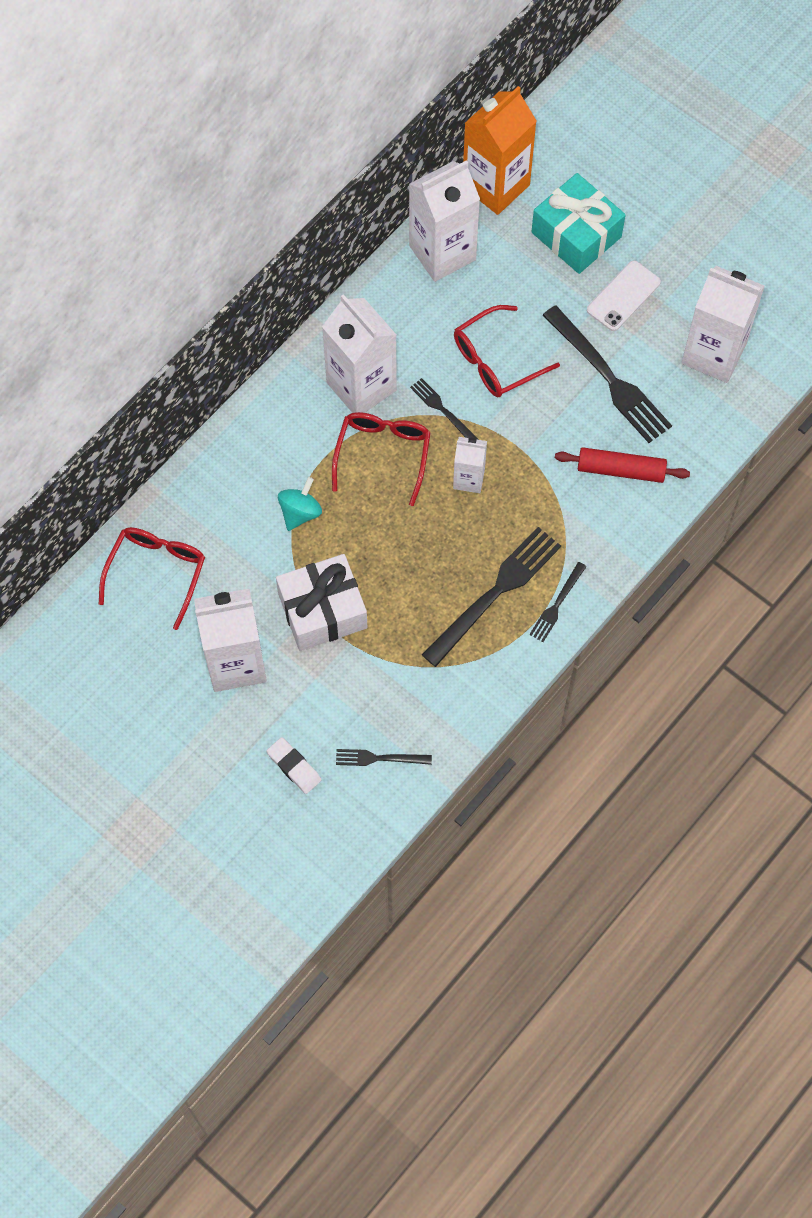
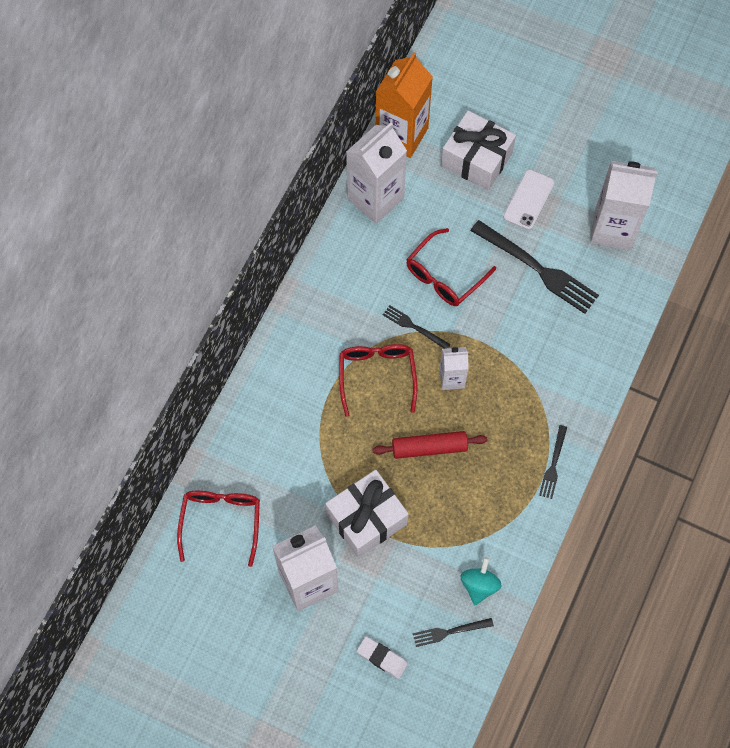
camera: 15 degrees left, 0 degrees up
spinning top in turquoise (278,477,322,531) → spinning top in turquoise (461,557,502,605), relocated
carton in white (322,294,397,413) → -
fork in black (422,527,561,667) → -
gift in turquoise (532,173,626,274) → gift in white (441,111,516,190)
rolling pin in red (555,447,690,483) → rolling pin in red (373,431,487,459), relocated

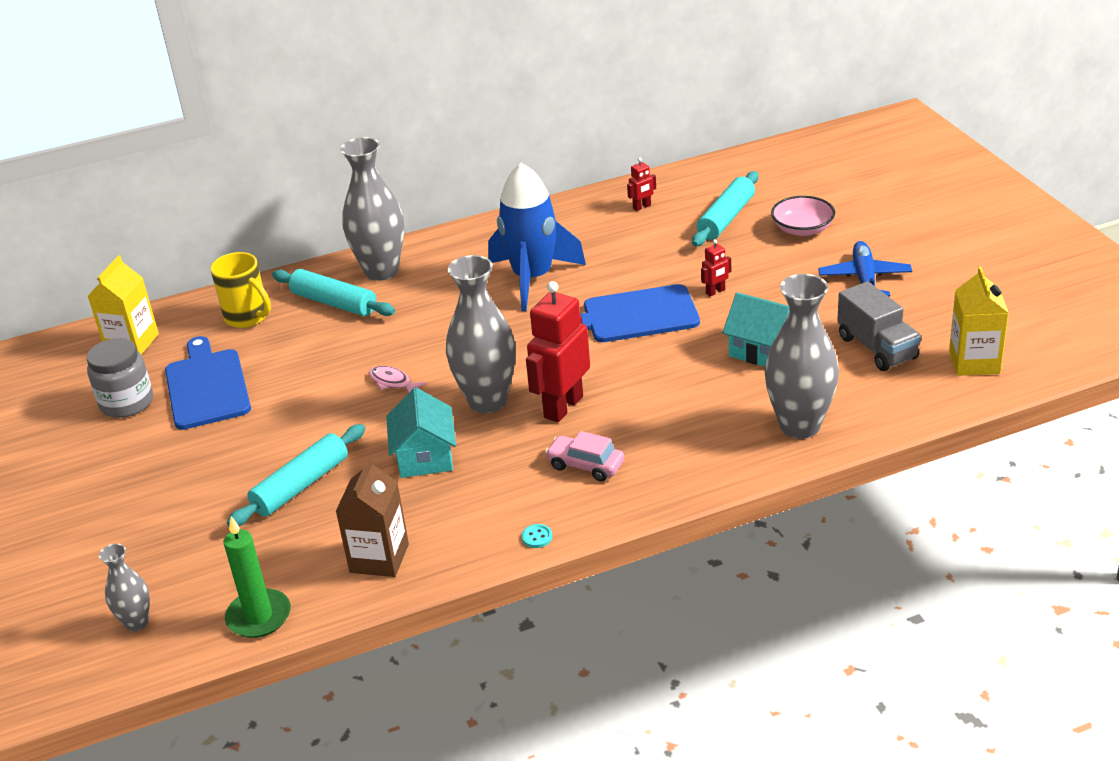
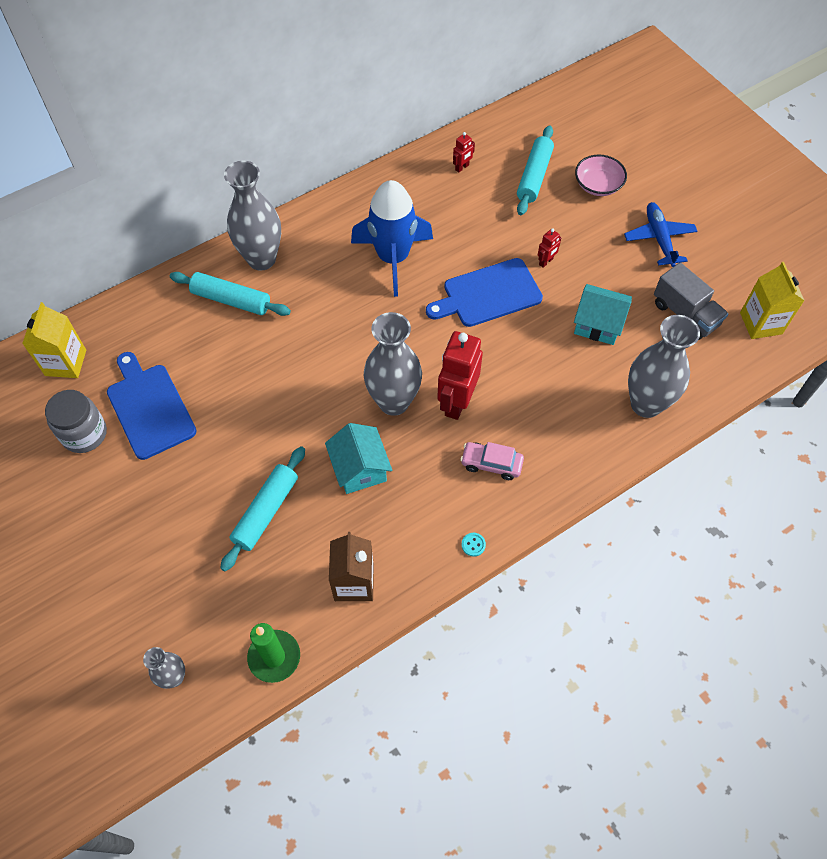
camera: 15 degrees left, 25 degrees up
mug in yellow (210,252,271,328) → -
fish in pink (369,366,426,393) → -

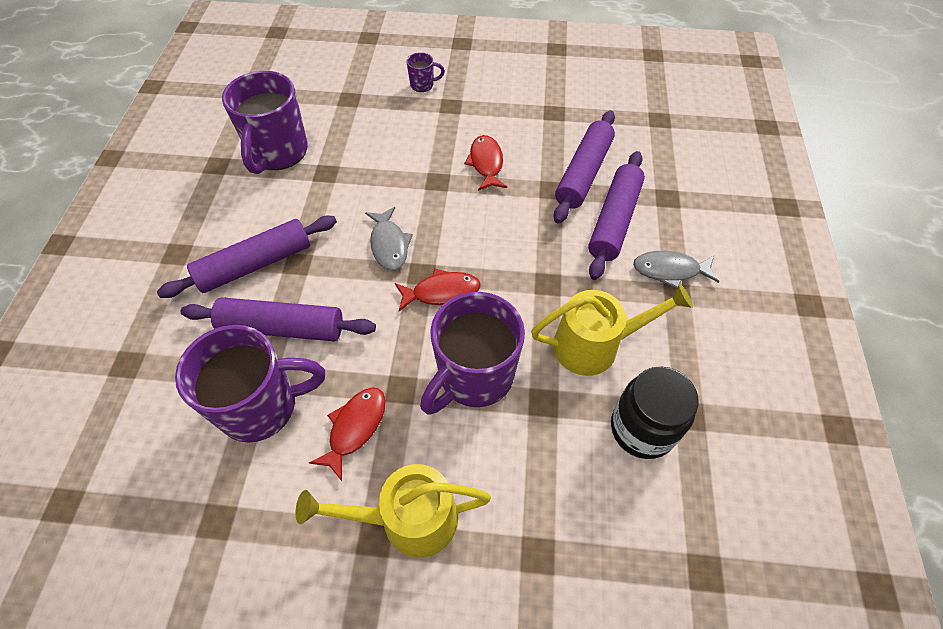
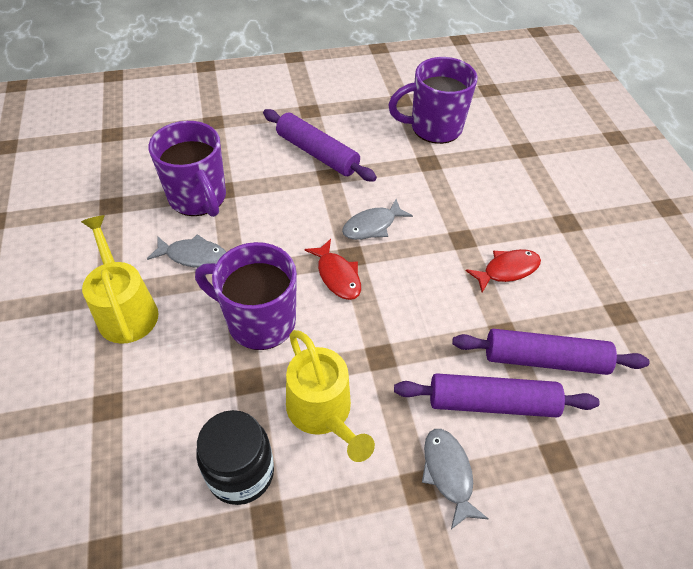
camera: 70 degrees right, 5 degrees down
rolling pin in purple (180,297,376,341) → -
fish in red (309,387,386,481) → fish in grey (147,234,226,268)
mug in purple (406,52,445,92) → -

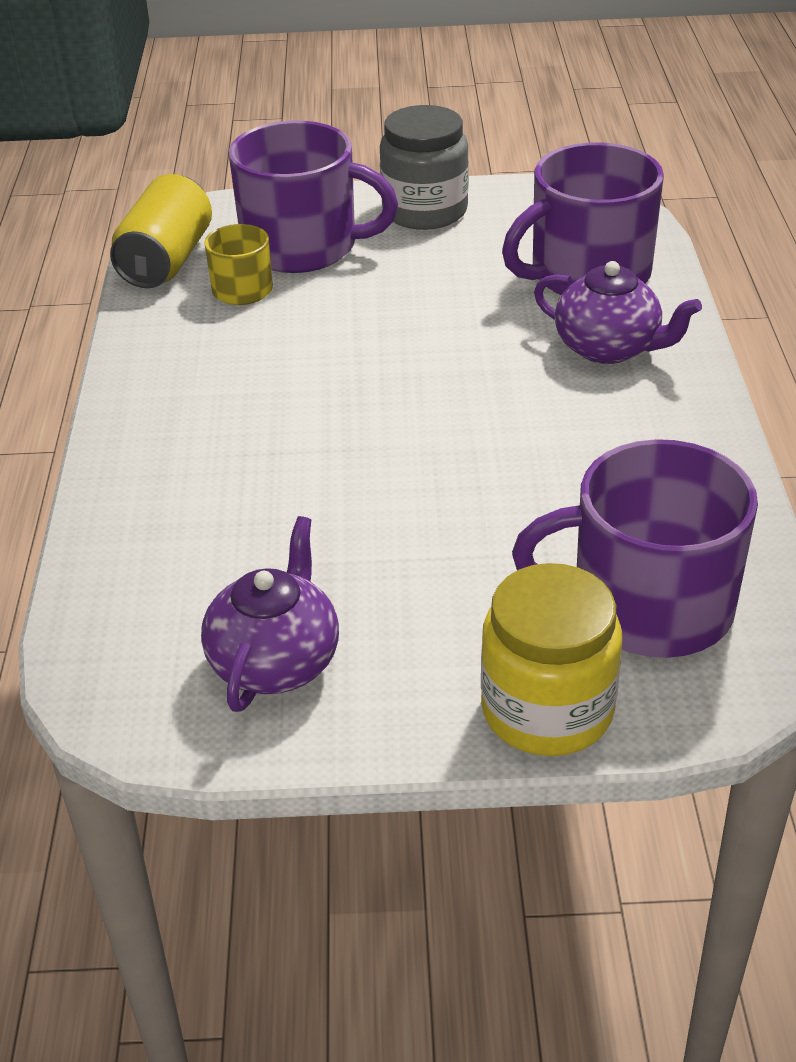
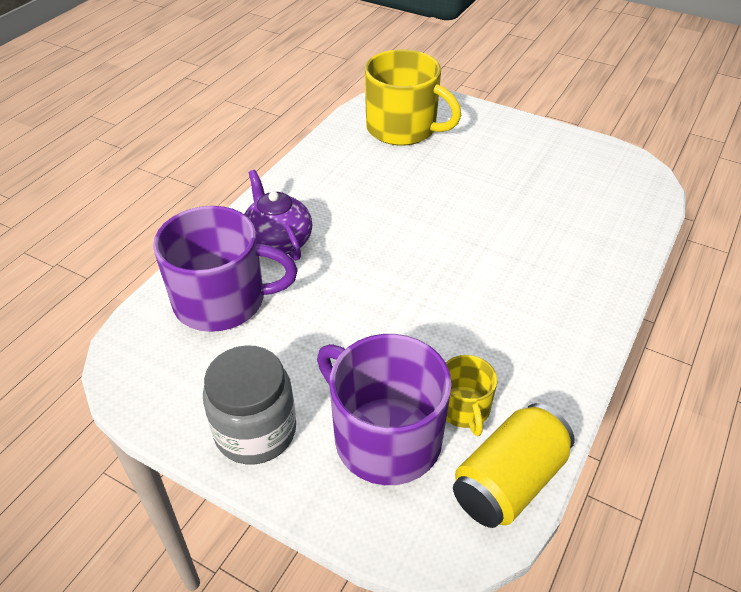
camera: 150 degrees left, 5 degrees up
teapot in purple (201,516,339,712) → -
jar in yellow (481,563,622,756) → -
mug in purple (512,439,758,658) → mug in yellow (365,49,461,146)

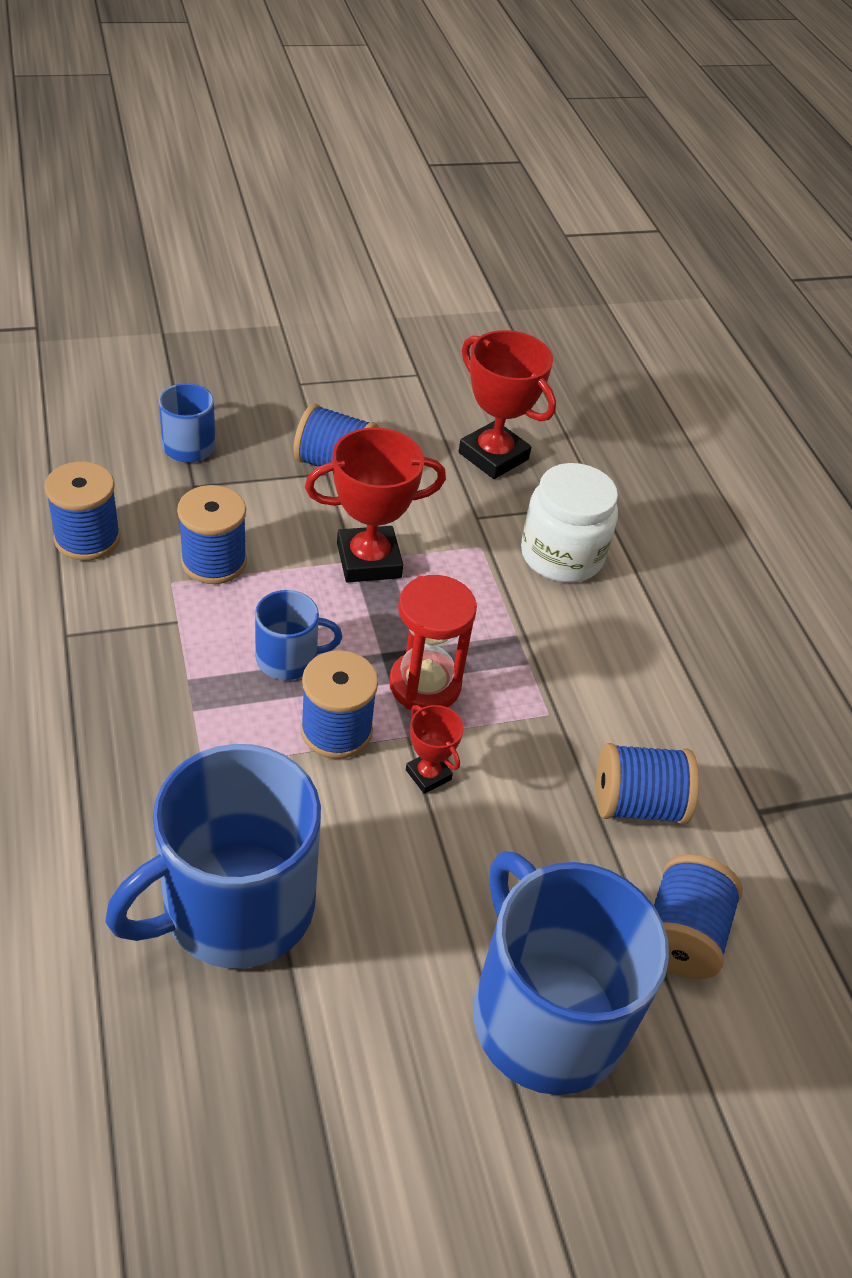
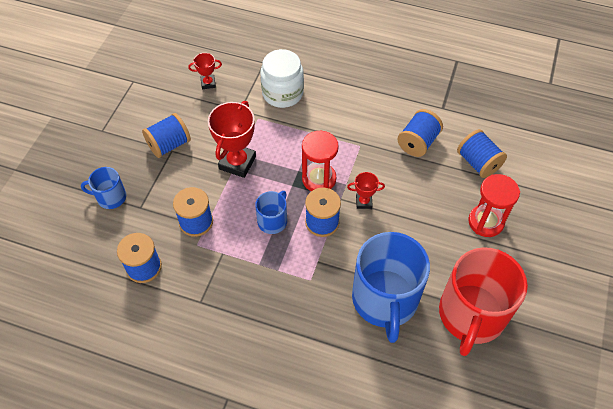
camera: 50 degrees left, 10 degrees up
trophy in red (459,330,556,479) → trophy in red (188,53,222,89), x0.52
mug in blue (473,851,669,1095) → hourglass in red (468,174,520,237)
- → mug in red (439,247,528,356)

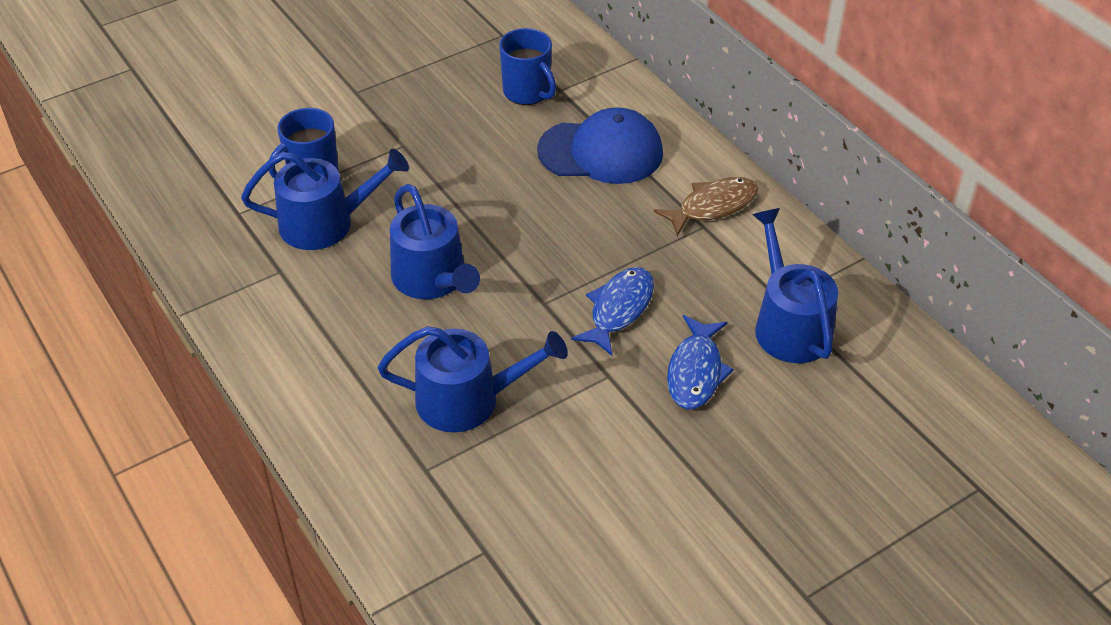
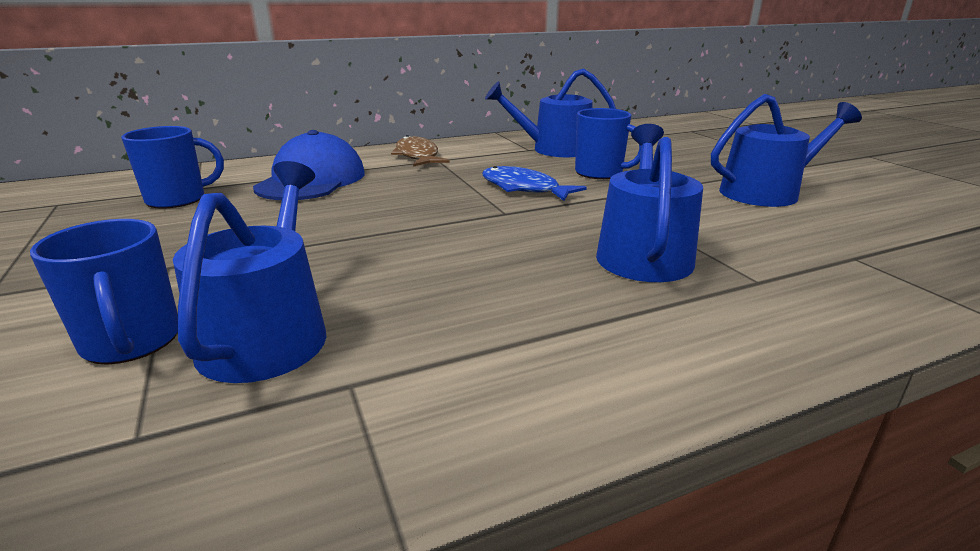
camera: 80 degrees left, 20 degrees down
watering can in blue (390,184,480,299) → watering can in blue (711,94,862,207), relocated
fish in blue (667,315,734,409) → mug in blue (575,108,641,179)

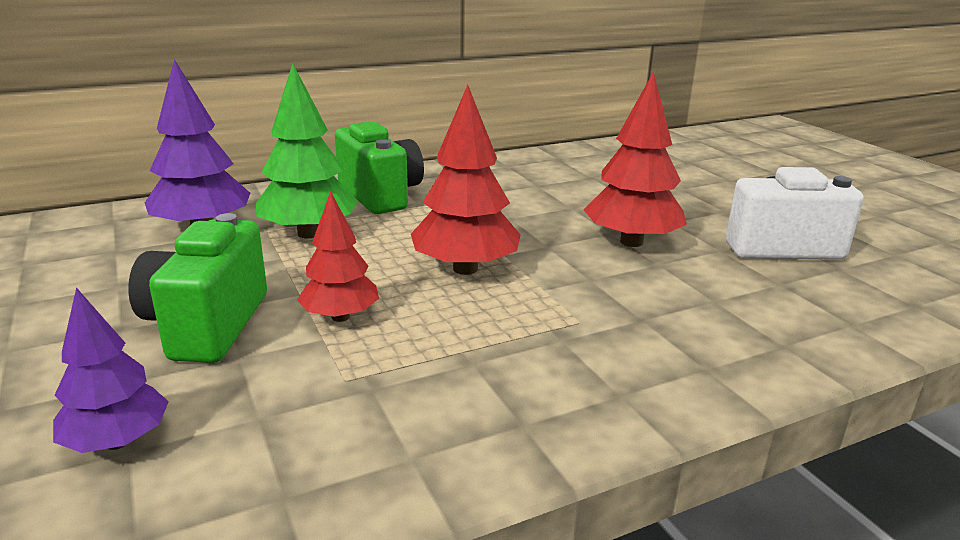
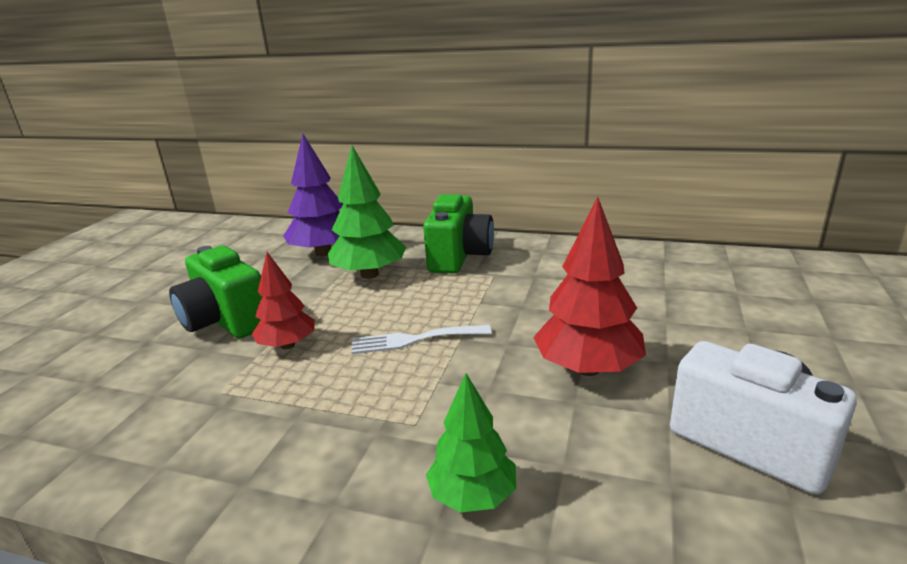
camera: 45 degrees right, 0 degrees up
tree in purple (53,287,169,453) → -
camera in green (128,213,267,363) → camera in green (169,245,262,339), 90 degrees counterclockwise
tree in red (411,85,521,275) → fork in white (352,325,492,354)
- → tree in green (426,373,516,513)

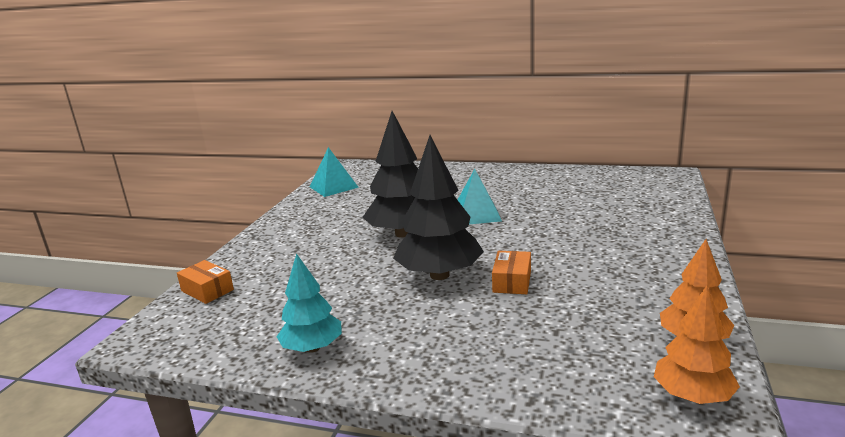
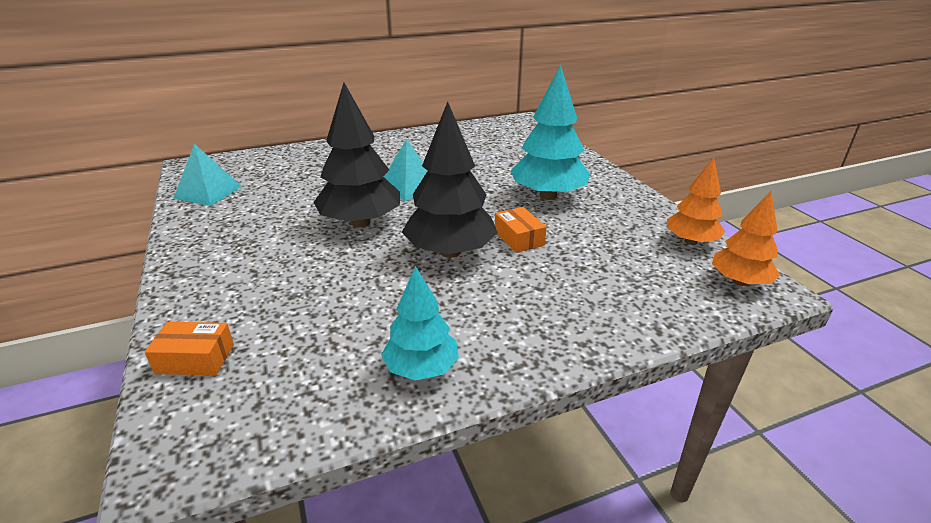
camera: 40 degrees left, 10 degrees up
- → tree in turquoise (511,65,589,200)

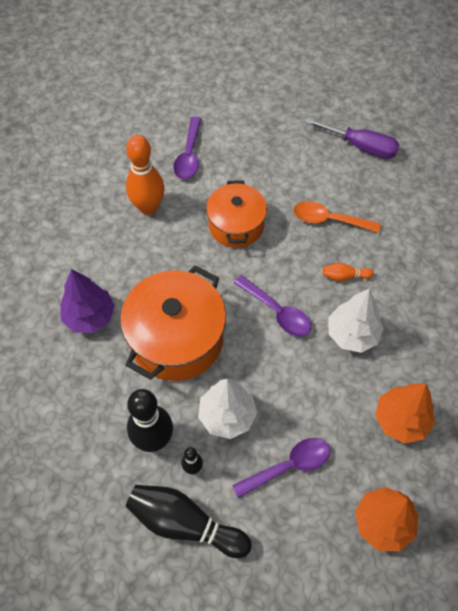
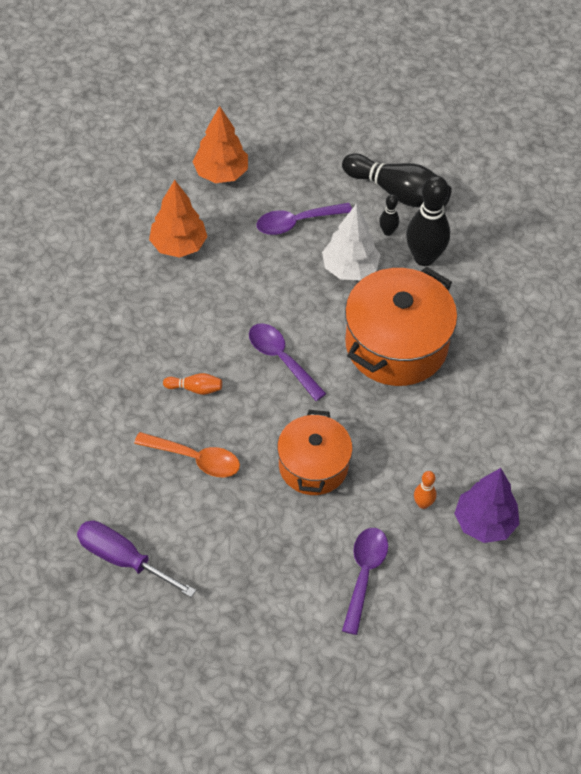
camera: 175 degrees left, 5 degrees down
tree in purple (60,269,115,333) → tree in purple (454,468,519,543), relocated
bowling pin in orange (126,135,165,215) → bowling pin in orange (414,471,436,509), x0.47
tree in white (328,289,384,353) → -

